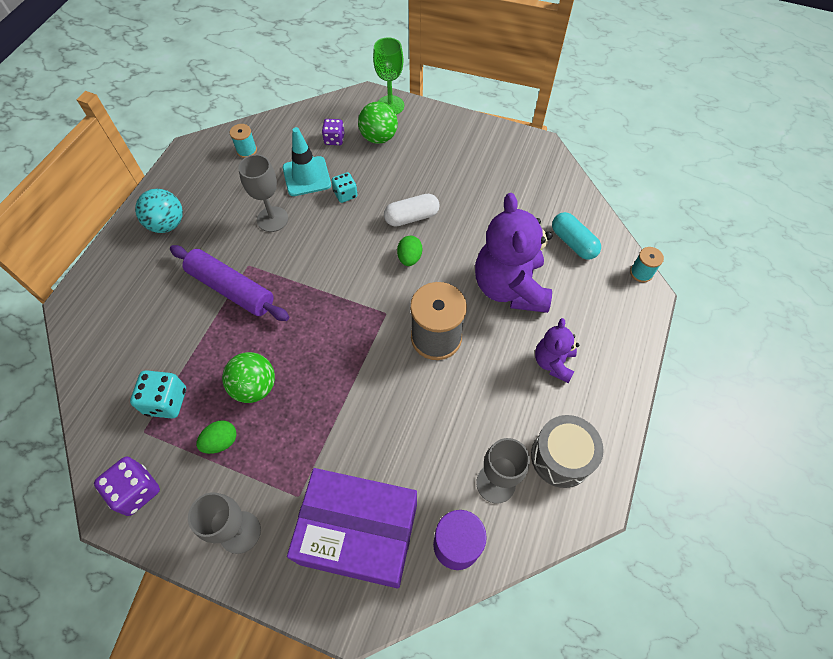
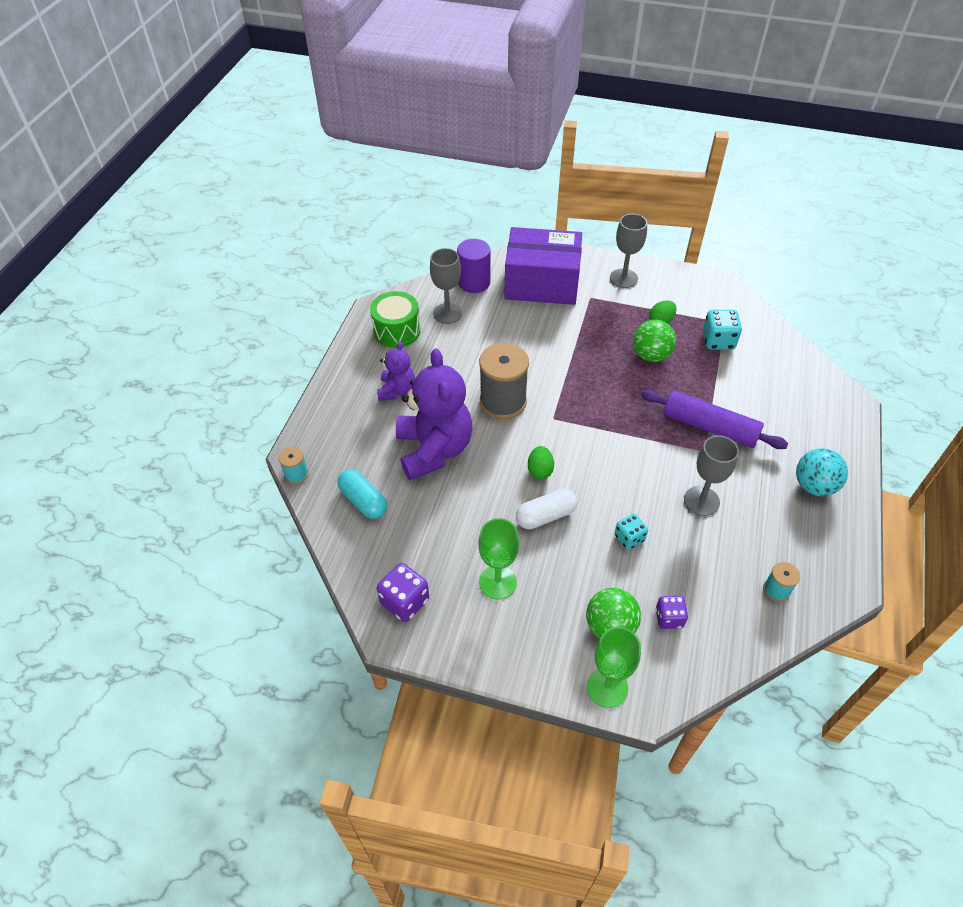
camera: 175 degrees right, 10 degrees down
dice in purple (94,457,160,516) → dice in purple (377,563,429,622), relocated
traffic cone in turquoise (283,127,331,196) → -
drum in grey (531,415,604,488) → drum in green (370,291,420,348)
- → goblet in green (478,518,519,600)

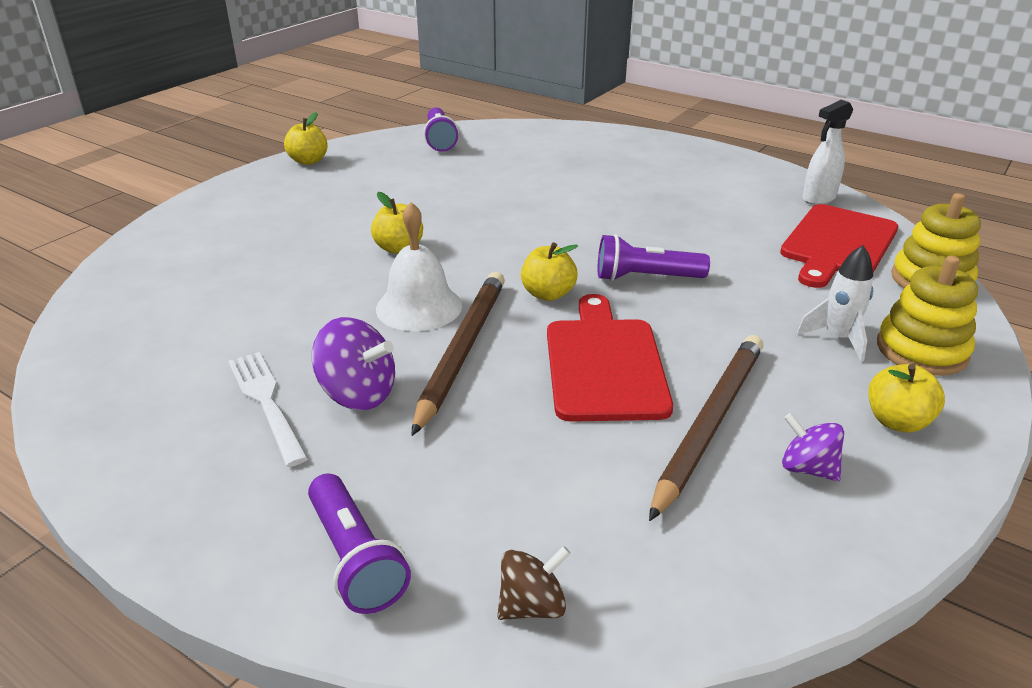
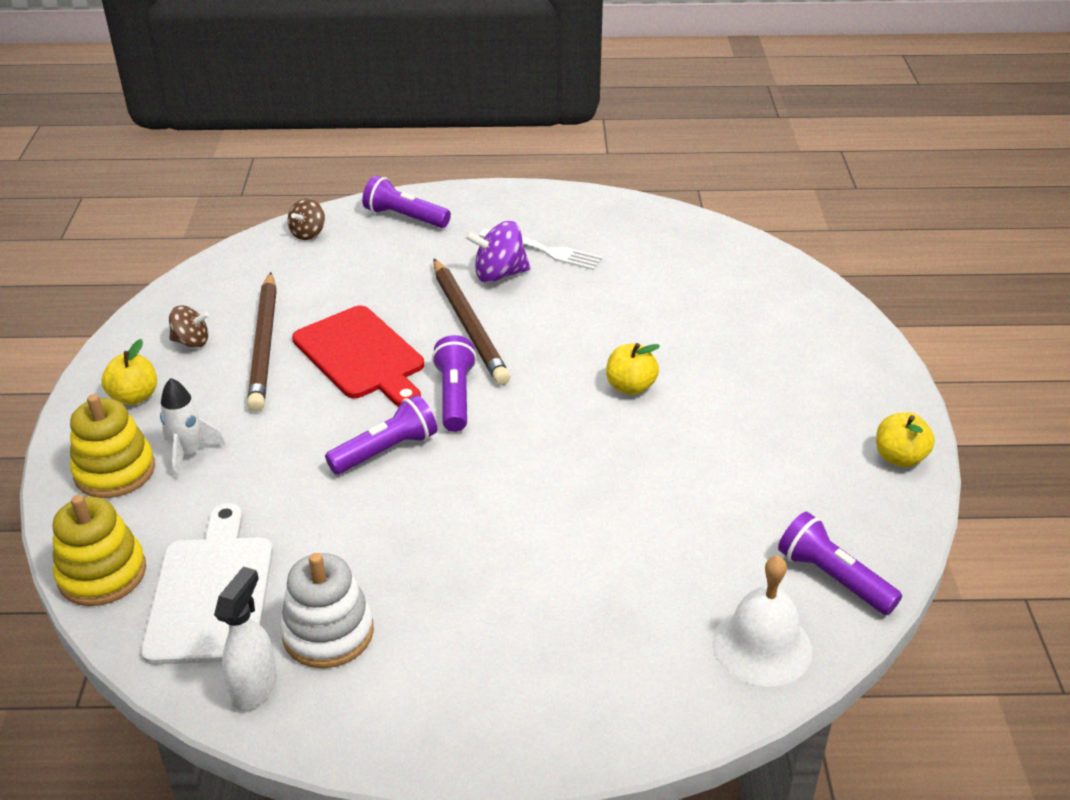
camera: 145 degrees right, 5 degrees up
bell in white (376,202,462,331) → bell in white (712,556,812,687), relocated
apple in yellow (521,243,578,301) → flashlight in purple (432,335,477,432)
cutting board in red (780,204,898,288) → cutting board in white (141,503,273,665)
spinning top in purple (782,413,844,481) → spinning top in brown (169,305,209,348)
- → stacking toy in white (280,553,374,668)

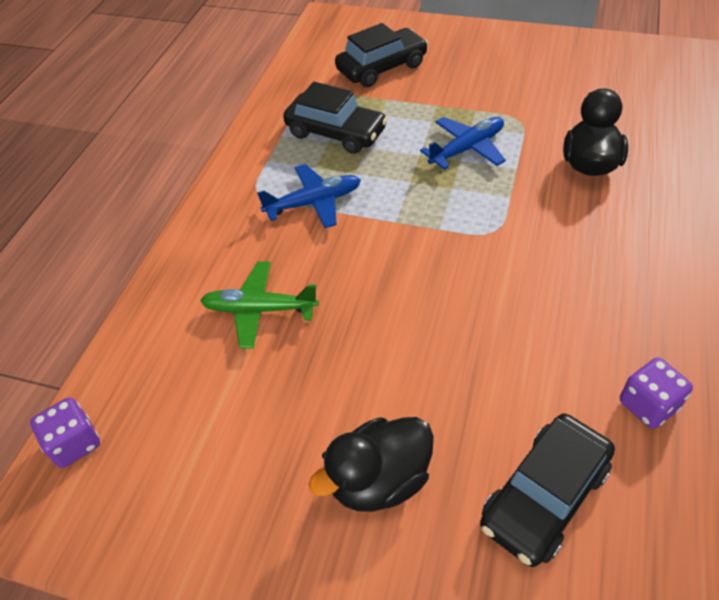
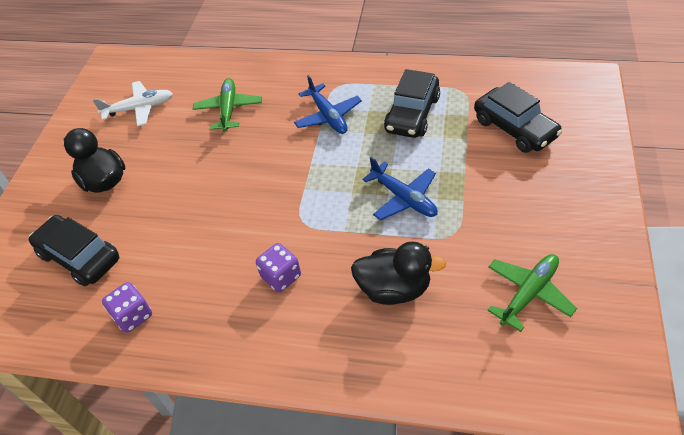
camera: 85 degrees right, 0 degrees up
dice in purple (30,397,100,468) → dice in purple (256,243,301,292), relocated
- → plane in white (93,81,173,127)
- → plane in green (487,254,577,332)

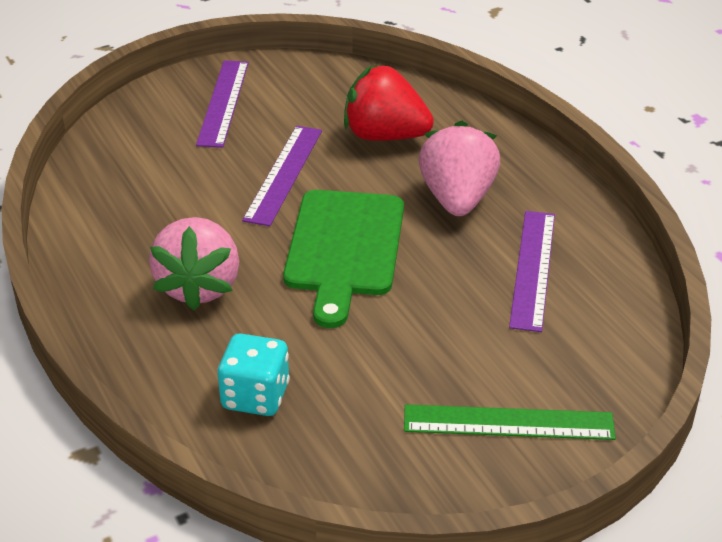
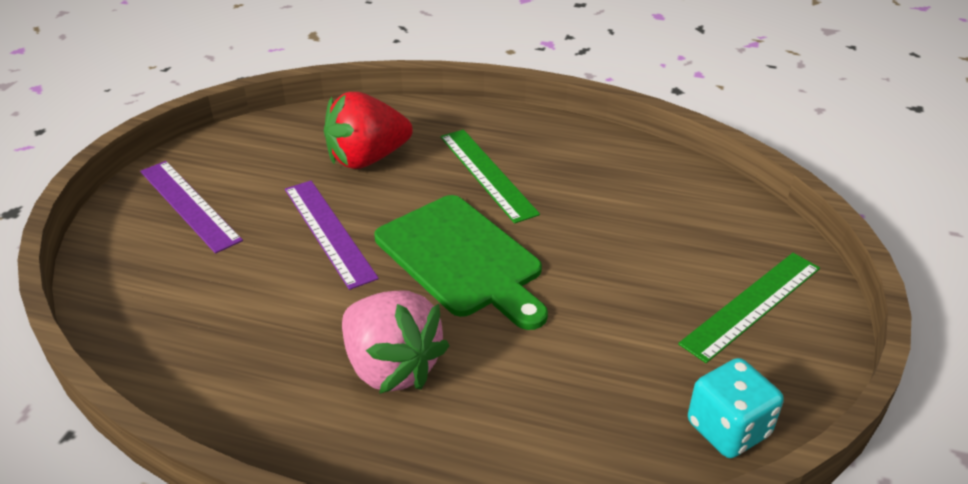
camera: 45 degrees left, 0 degrees up
dice in turquoise (217,334,290,416) → dice in turquoise (688,358,784,458), relocated
strawberry in pink (419,120,500,216) → ruler in green (440,129,540,223)
ruler in purple (509,211,555,332) → -

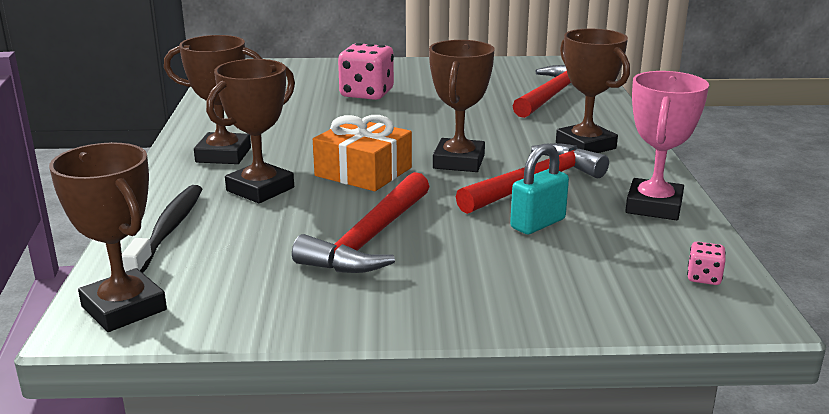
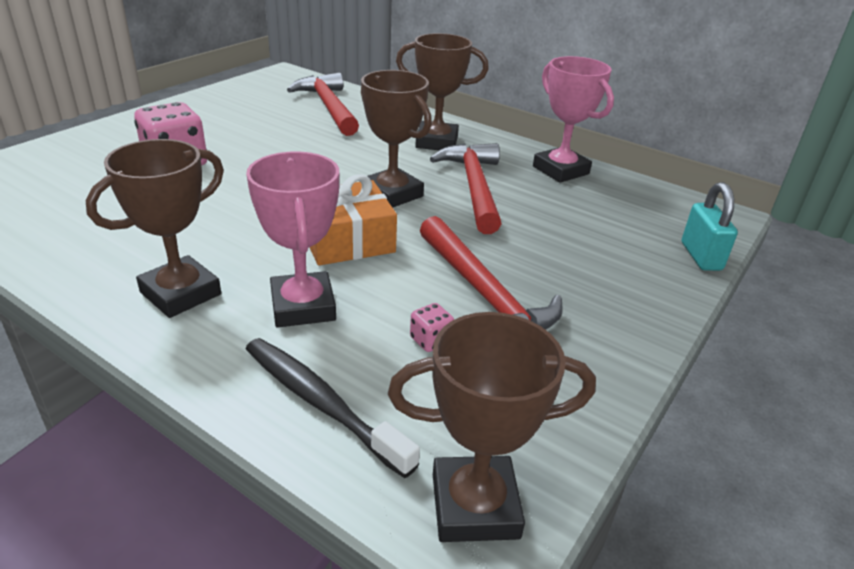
camera: 55 degrees left, 10 degrees up
trophy in brown (206,59,295,203) → trophy in pink (246,152,339,327)
padlock in turquoise (510,144,569,234) → padlock in turquoise (682,182,738,271), relocated
dice in pink (687,242,726,285) → dice in pink (410,303,454,352), relocated

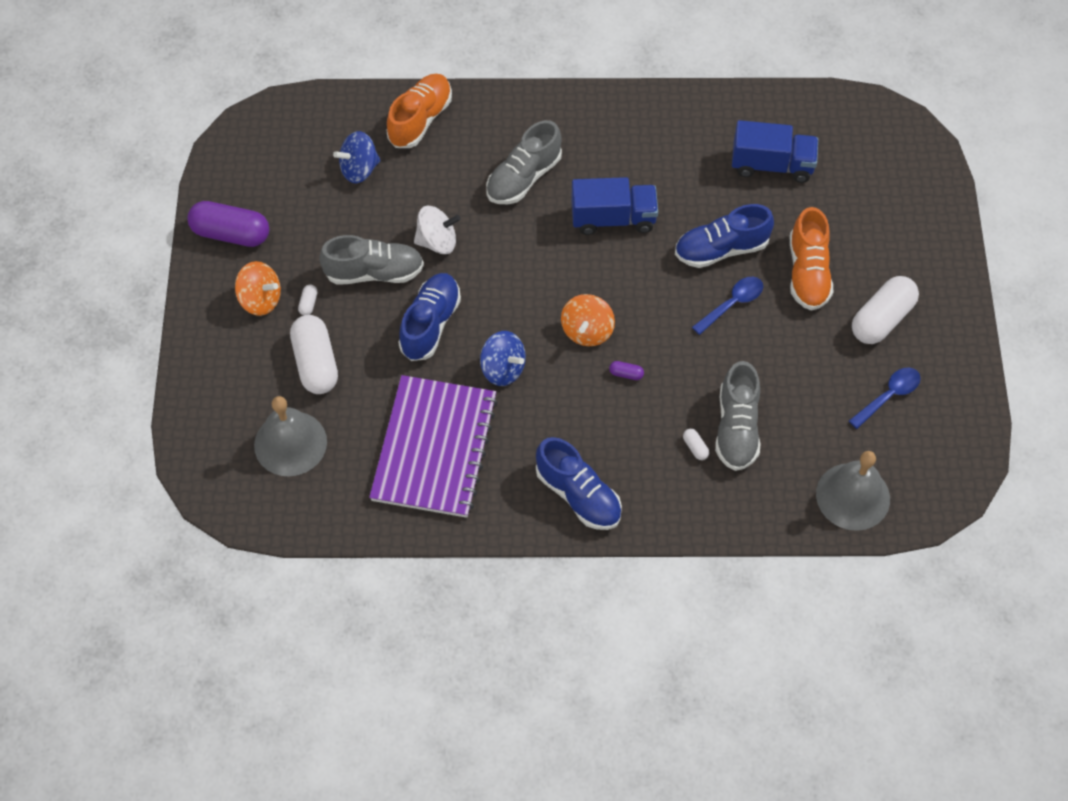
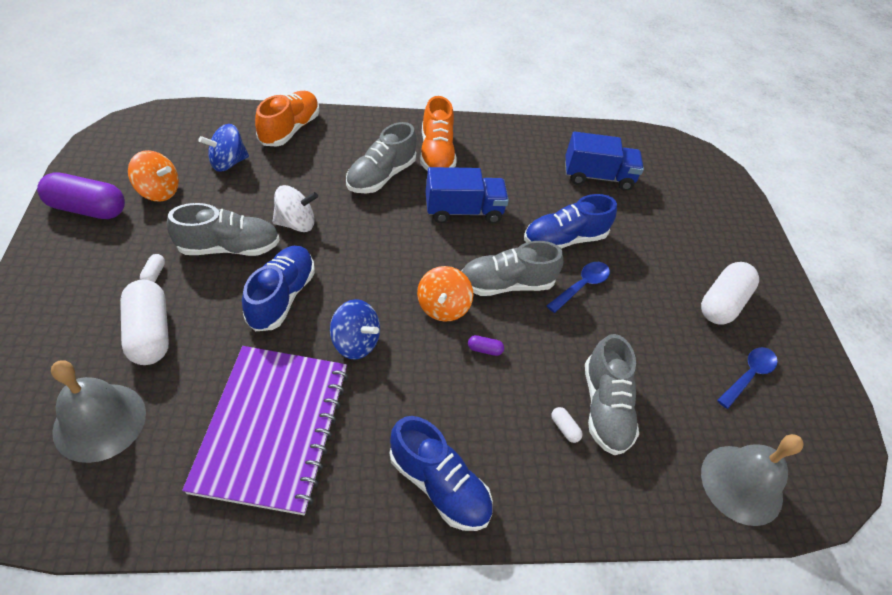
camera: 10 degrees left, 10 degrees down
spinning top in orange (235,261,281,316) → spinning top in orange (128,150,179,202), relocated
shoe in orange (790,207,833,311) → shoe in orange (420,96,456,171), relocated
- → shoe in grey (461,241,563,296)

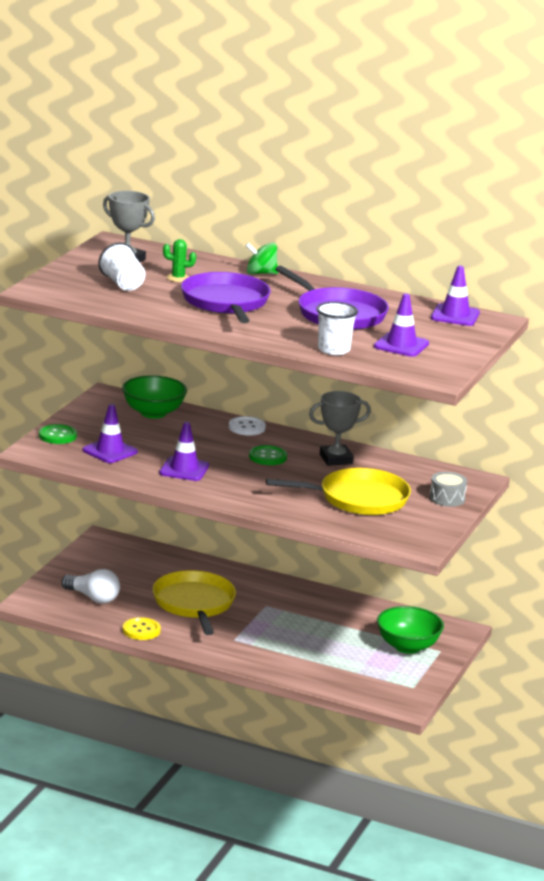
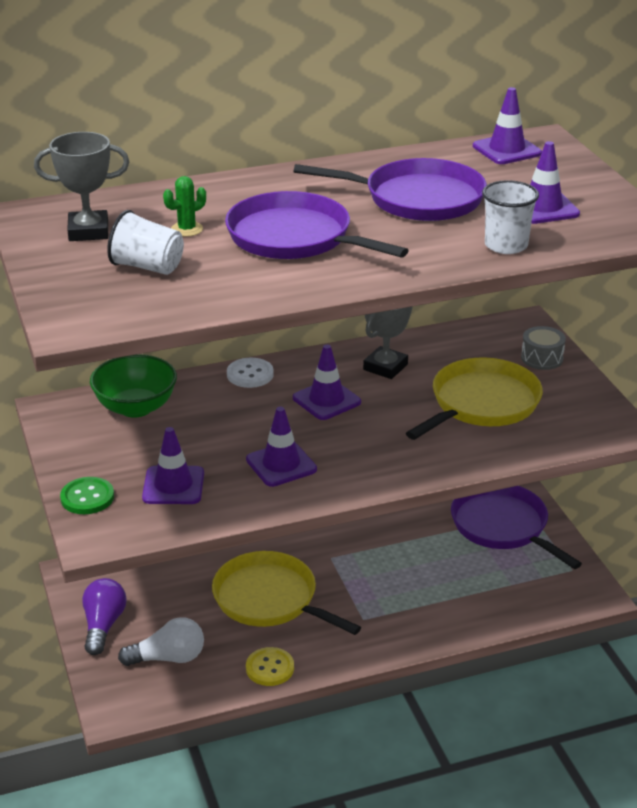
camera: 40 degrees left, 10 degrees up
spinning top in green (246,243,278,274) → -
button in green (249,445,287,465) → traffic cone in purple (293,344,361,420)
bowl in green (377,606,444,654) → pan in purple (451,486,582,569)
- → light bulb in purple (82,578,127,655)

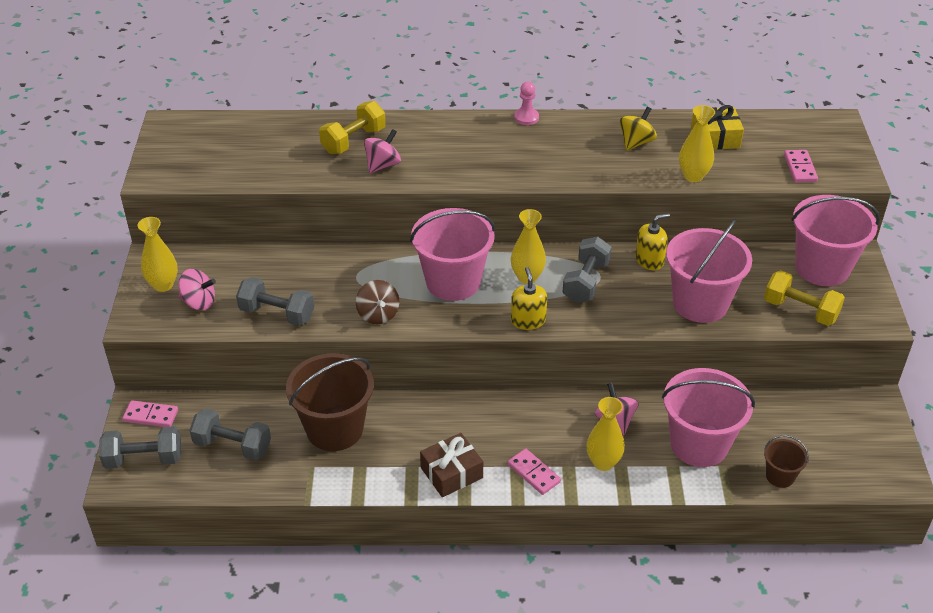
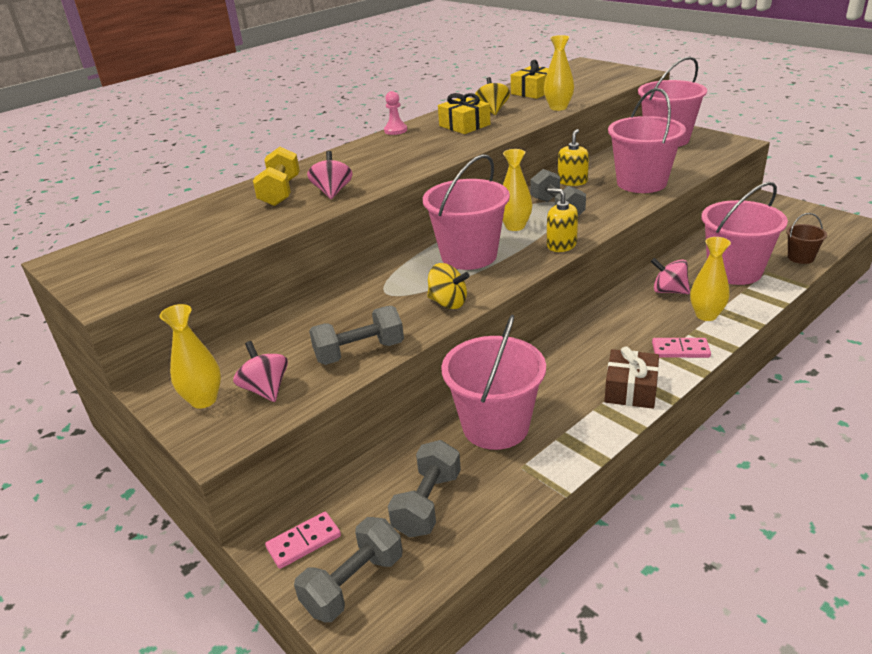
camera: 40 degrees left, 10 degrees down
spinning top in pink (179,269,216,310) → spinning top in pink (233,341,288,402), 90 degrees counterclockwise
dumbbell in grey (190,408,271,461) → dumbbell in grey (388,440,461,538), 45 degrees counterclockwise
bucket in brown (286,353,374,451) → bucket in pink (441,315,546,450)
spinning top in brown (356,280,399,324) → spinning top in yellow (427,263,470,309)
dumbbell in yellow (764,270,845,326) → -
domino in pink (784,150,818,183) → -
- → gift in yellow (438,93,490,134)

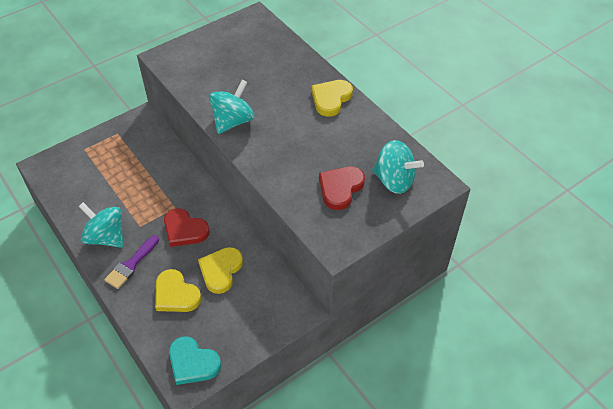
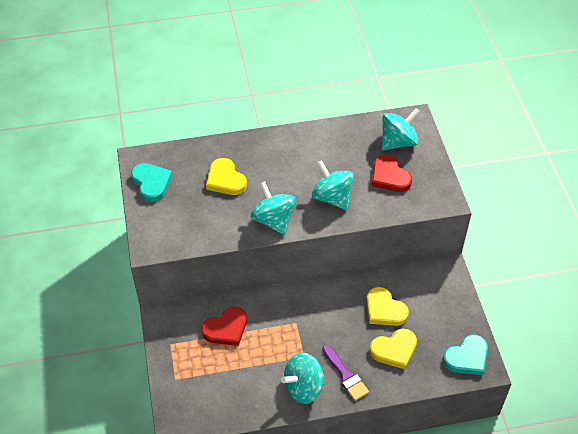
camera: 65 degrees left, 0 degrees up
heart in red (164,208,210,247) → heart in red (202,307,247,346), relocated
heart in yellow (311,80,353,117) → heart in yellow (206,158,247,195), relocated
- → heart in turquoise (131,163,172,202)
- → spinning top in turquoise (312,160,354,210)

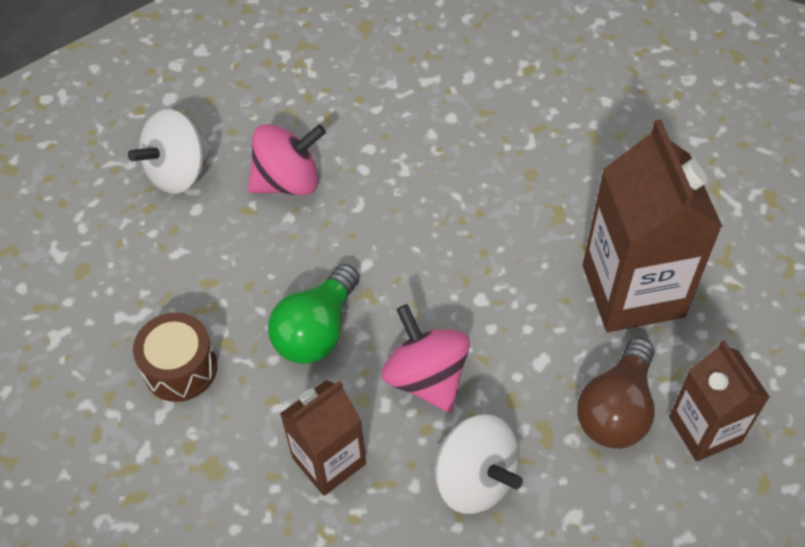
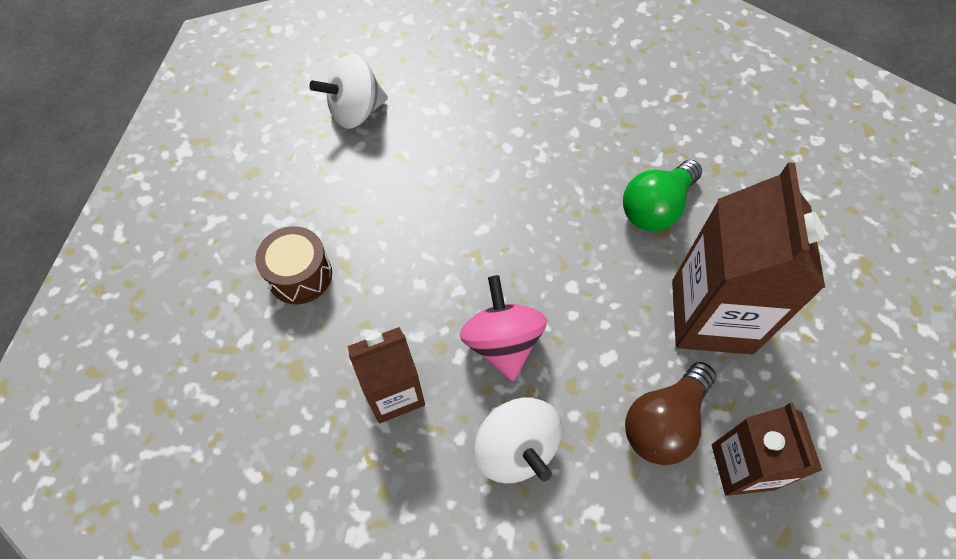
camera: 15 degrees right, 5 degrees up
spinning top in pink (248,124,326,196) → -
light bulb in green (268,264,360,364) → light bulb in green (623,160,702,231), relocated

